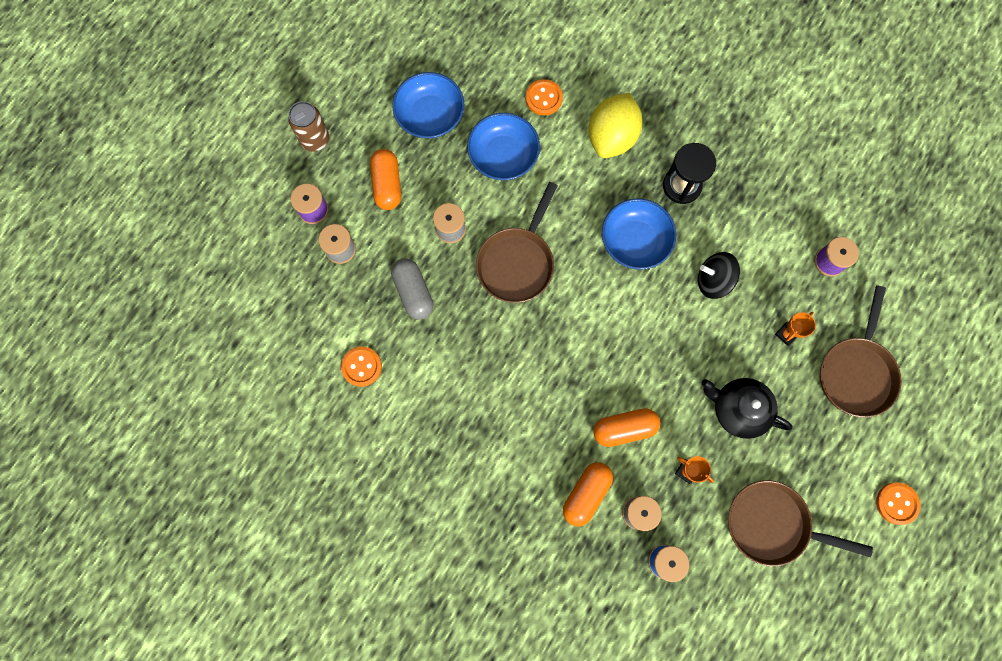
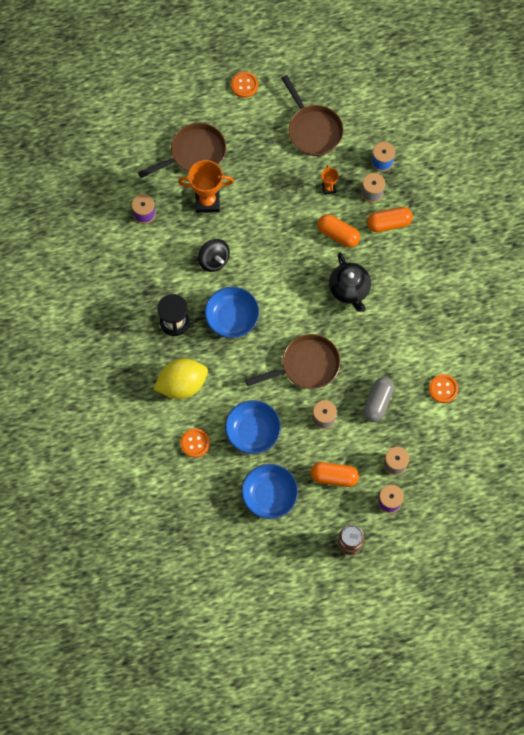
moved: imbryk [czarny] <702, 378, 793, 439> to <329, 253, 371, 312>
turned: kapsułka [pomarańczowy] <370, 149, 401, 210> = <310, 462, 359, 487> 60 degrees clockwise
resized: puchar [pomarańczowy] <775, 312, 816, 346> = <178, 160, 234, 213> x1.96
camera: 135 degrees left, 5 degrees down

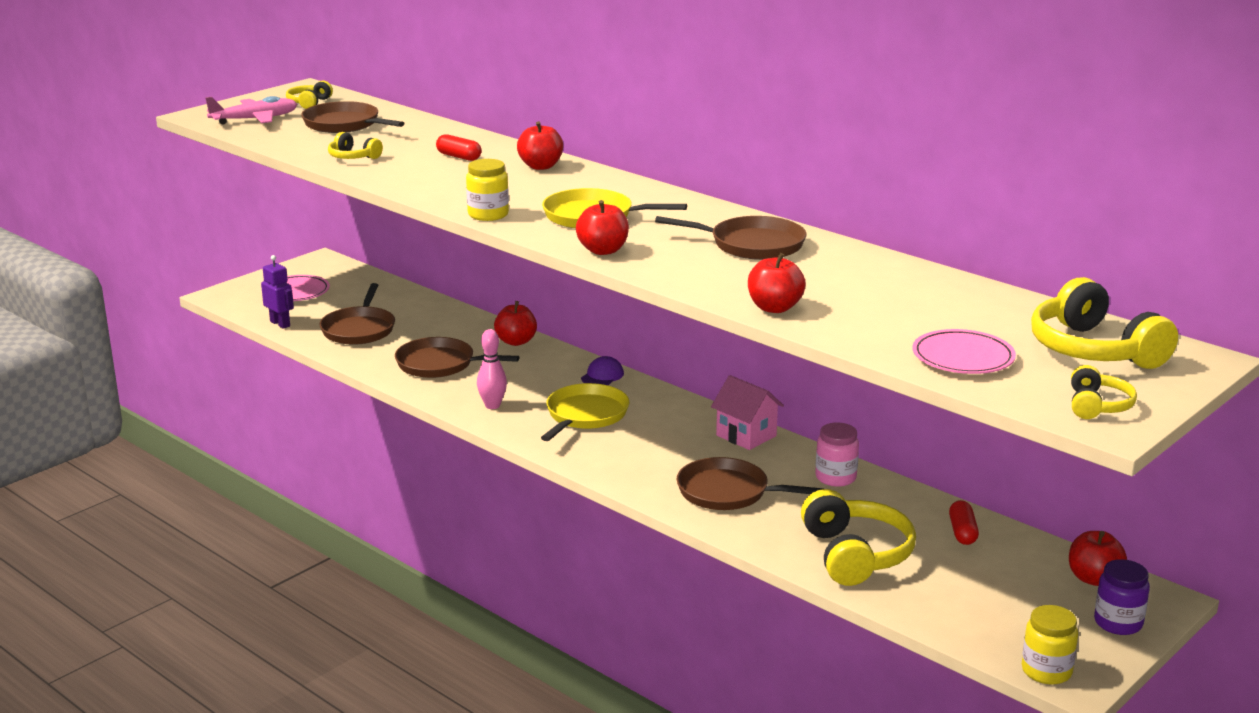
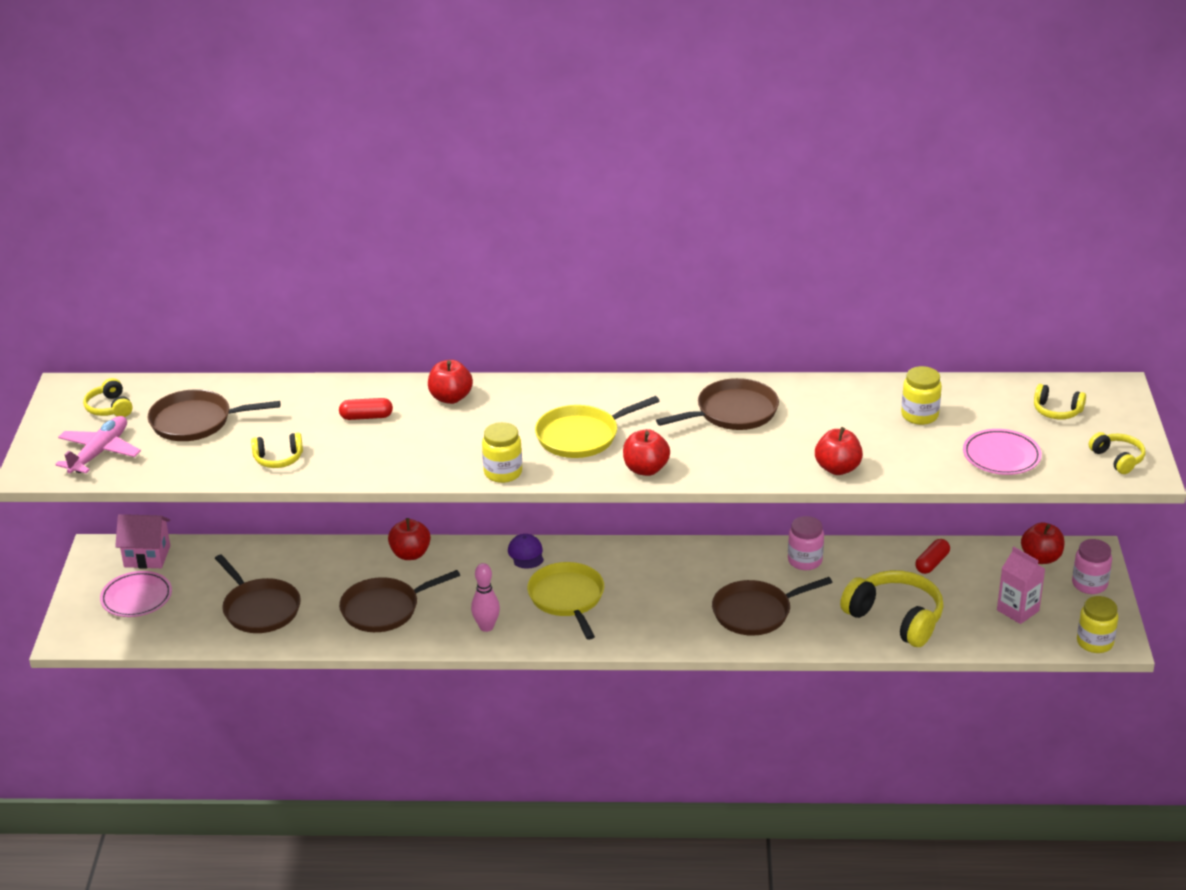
removed: robot [fioletowy] <261, 255, 294, 329>
added: słoik [żółty] <901, 366, 942, 425>; karton mleka [różowy] <997, 547, 1045, 624>
moved: domek [różowy] <711, 375, 784, 450> to <115, 514, 170, 569>
recoloured: słoik [fioletowy] <1094, 559, 1150, 635> to słoik [różowy] <1072, 539, 1112, 594>
turned: kapsułka [czerwony] <949, 500, 979, 545> = <915, 539, 950, 574> 75 degrees clockwise
resized: słuchawki [żółty] <1031, 277, 1178, 369> = <1034, 384, 1086, 419> x0.51
camera: 40 degrees left, 10 degrees up

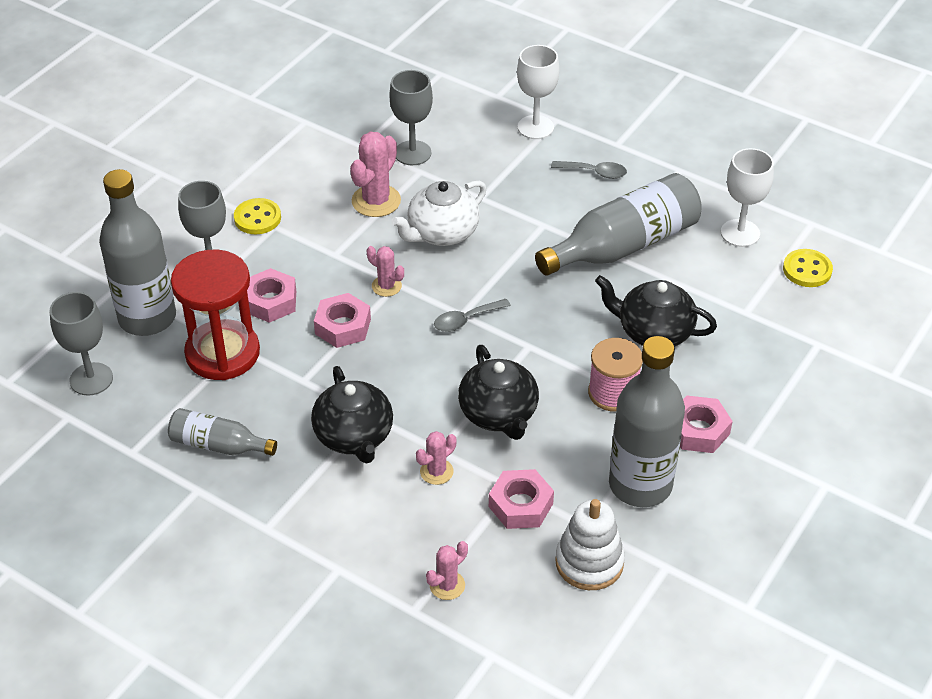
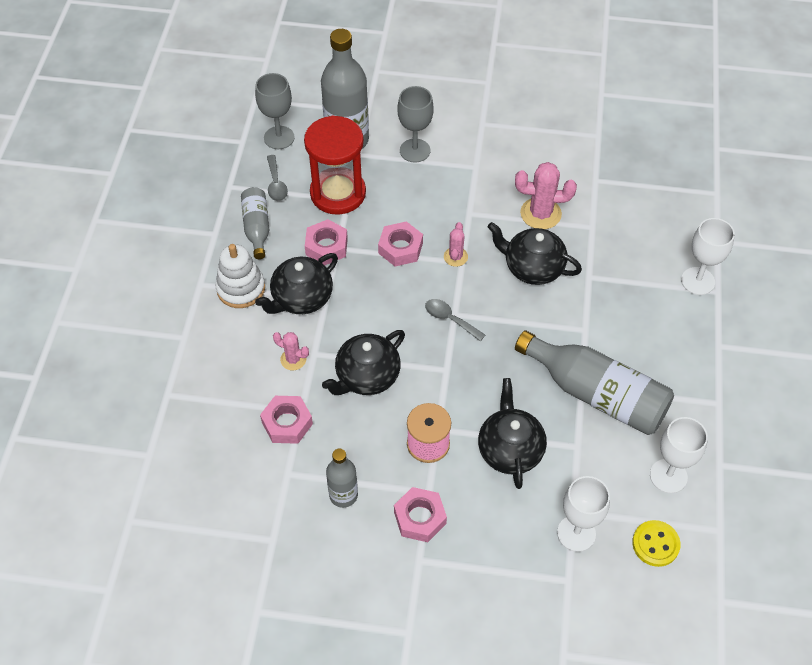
removed: kielich [szary] <389, 70, 433, 165>; guzik [żółty] <234, 198, 281, 234>; kaktus [różowy] <426, 541, 468, 600>
added: kielich [biały] <557, 476, 610, 552>
moved: łyżka [szary] <551, 161, 627, 179> to <267, 155, 288, 201>; nakrętka [różowy] <247, 268, 296, 323> to <305, 219, 348, 265>; zabawka nakładanka [biały] <555, 499, 625, 590> to <215, 244, 265, 308>
recoloured: imbryk [biały] <391, 181, 487, 246> to imbryk [czarny] <488, 222, 582, 285>
resized: butelka [szary] <609, 336, 685, 507> = <326, 448, 358, 508> x0.54
camera: 65 degrees right, 10 degrees up

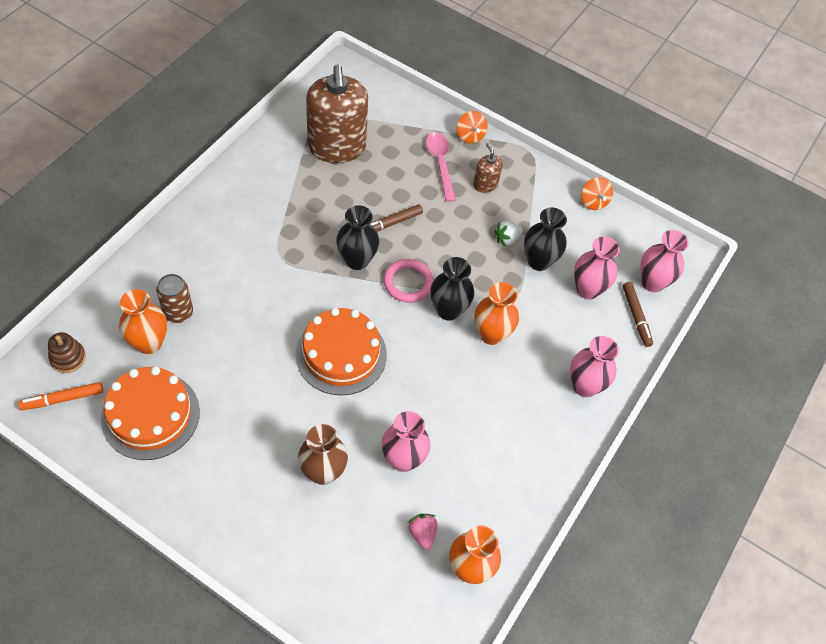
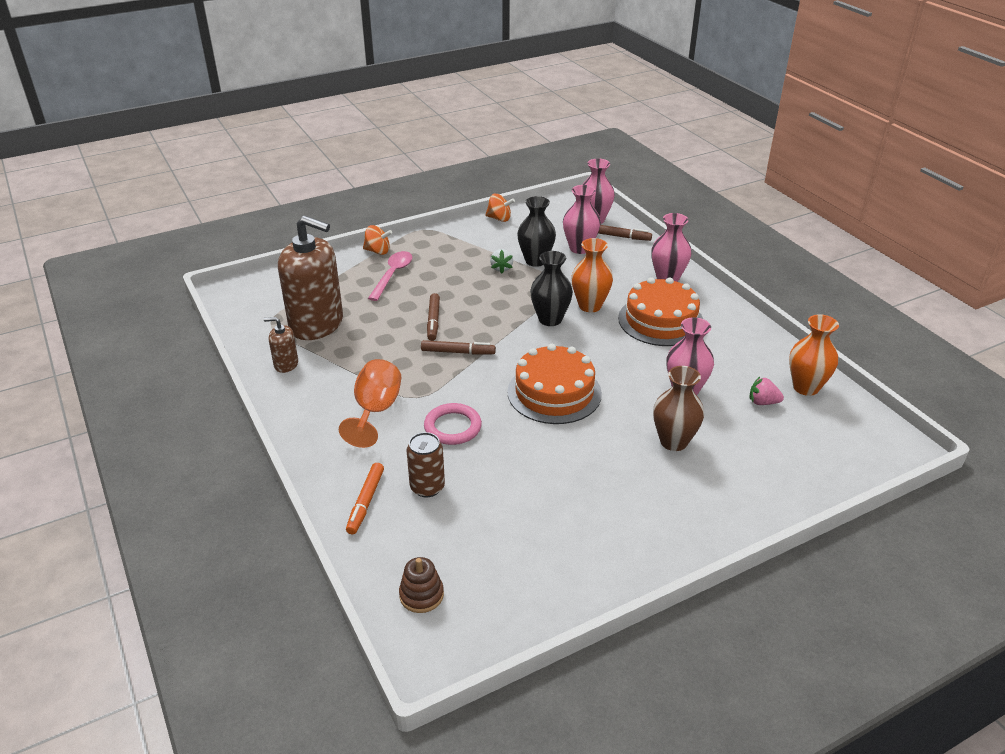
removed: wazon [pomarańczowy] <119, 289, 167, 354>
added: kielich [pomarańczowy] <339, 359, 401, 448>
moved: dozownik mydła [brązowy] <473, 143, 503, 193> to <264, 317, 298, 373>; pierścień [różowy] <383, 259, 434, 303> to <424, 403, 482, 445>; tort [pomarańczowy] <101, 366, 200, 460> to <618, 277, 703, 346>; flamaster [pomarańczowy] <18, 382, 103, 410> to <346, 463, 384, 534>
replaced: wazon [czarny] <336, 205, 379, 270> to flamaster [brązowy] <421, 340, 496, 355>
turned: łyżka [różowy] <426, 132, 456, 202> = <368, 251, 412, 301> 90 degrees clockwise
camera: 55 degrees left, 20 degrees down

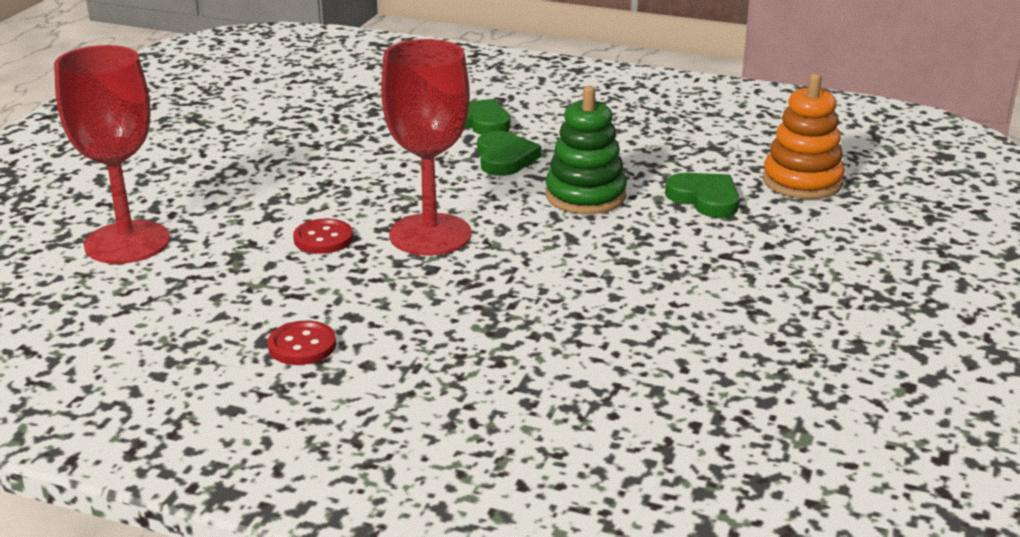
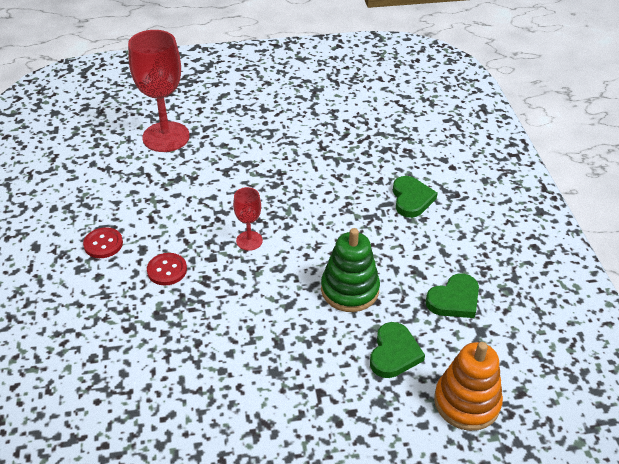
moved: serce [zielony] <477, 131, 541, 176> to <425, 274, 479, 318>; guzik [czerwony] <293, 219, 353, 254> to <147, 253, 187, 285>
resized: kielich [czerwony] <381, 39, 472, 256> = <233, 187, 263, 251> x0.49
camera: 60 degrees right, 15 degrees up

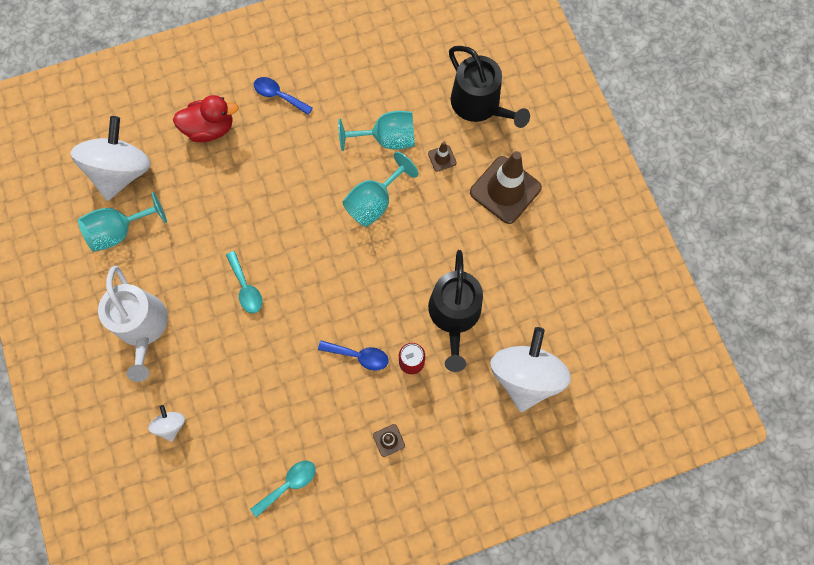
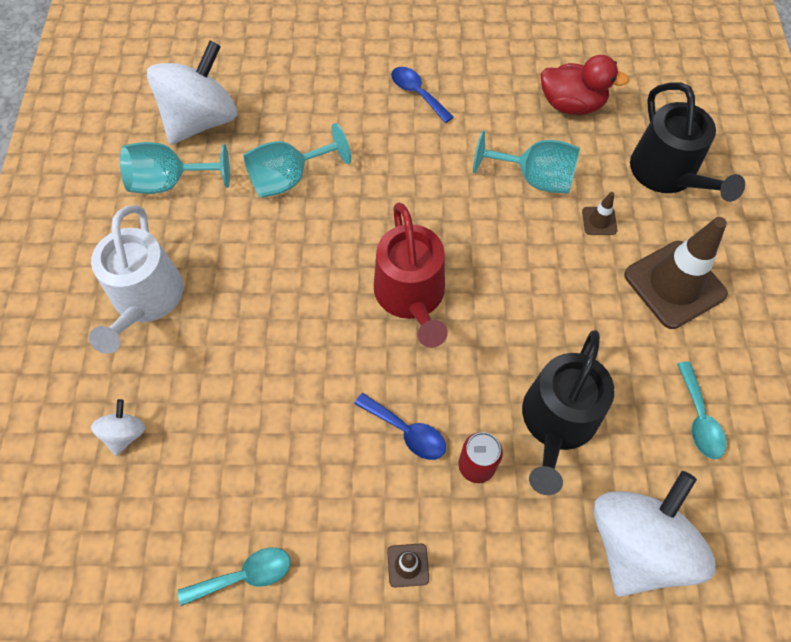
added: konewka [czerwony] <374, 203, 448, 348>
moved: kaczka [czerwony] <173, 95, 239, 142> to <541, 55, 629, 115>; kielich [turkusowy] <343, 152, 419, 227> to <243, 123, 351, 198>; łyżka [turkusowy] <226, 251, 262, 313> to <677, 362, 726, 459>
camera: 20 degrees right, 10 degrees down

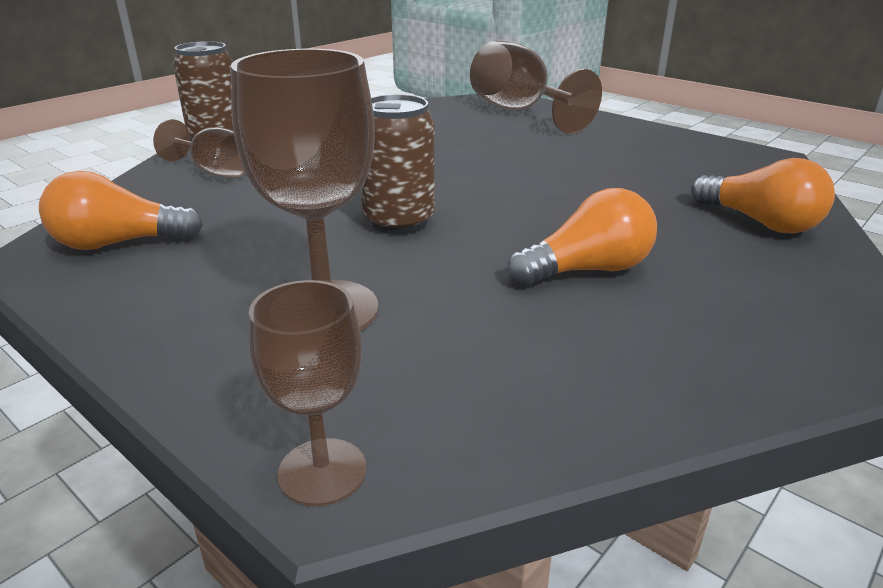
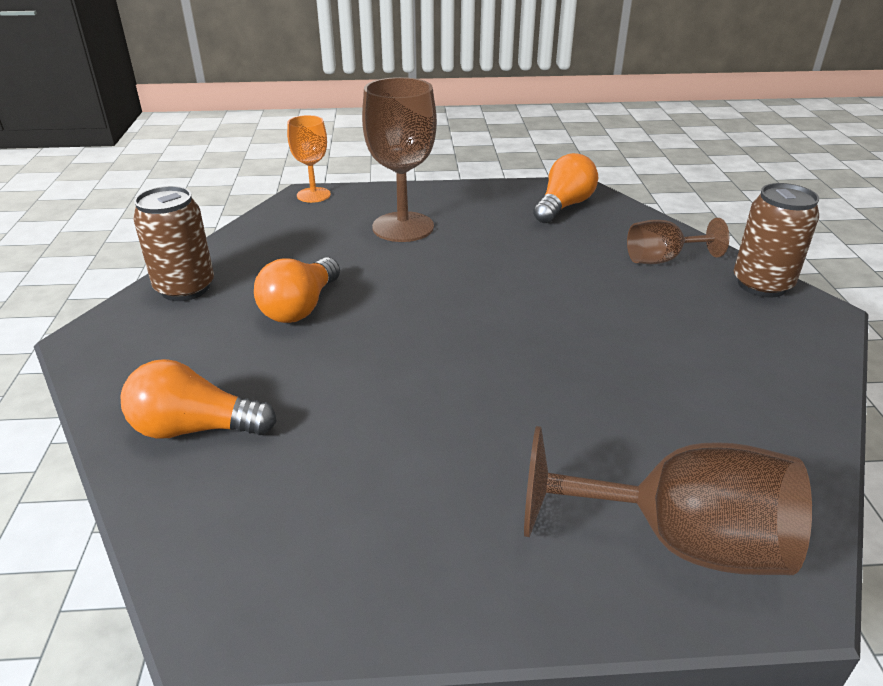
moved: puszka [brązowy] <361, 94, 435, 234> to <133, 186, 214, 301>
recoloured: kielich [brązowy] <249, 280, 366, 506> to kielich [pomarańczowy] <287, 115, 331, 203>
camera: 135 degrees right, 5 degrees up

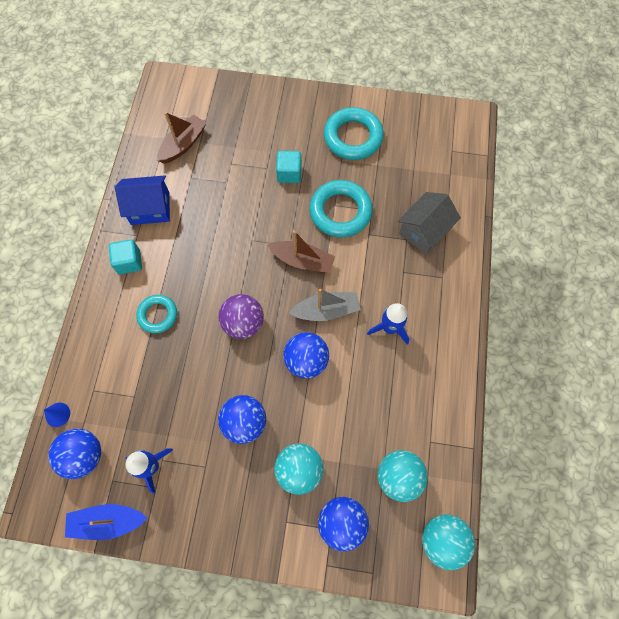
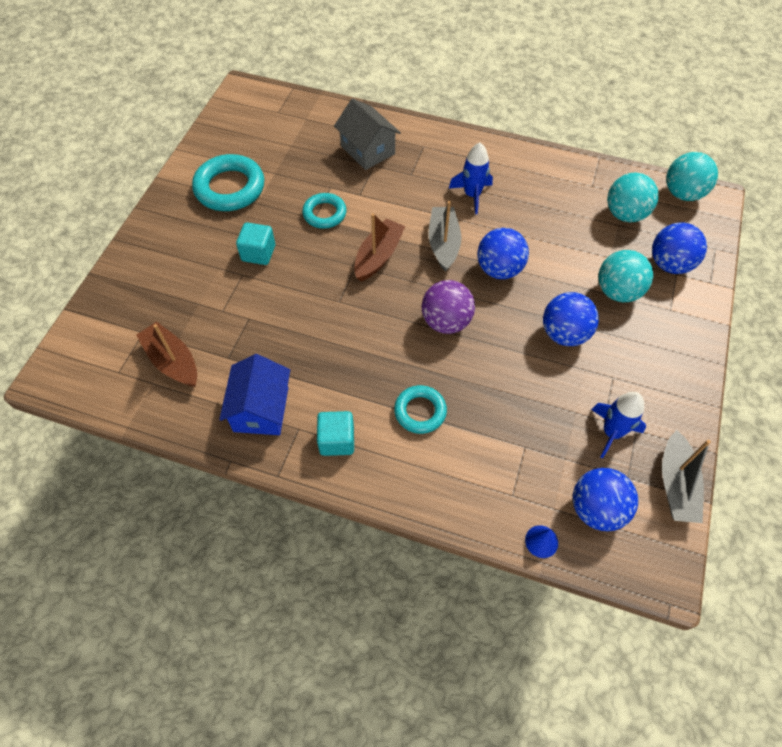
recoloured: łódka [niebieski] <65, 504, 147, 540> to łódka [szary] <662, 430, 711, 523>
resized: pierścień [turkusowy] <309, 180, 373, 237> = <302, 193, 347, 229> x0.60
camera: 80 degrees left, 10 degrees down

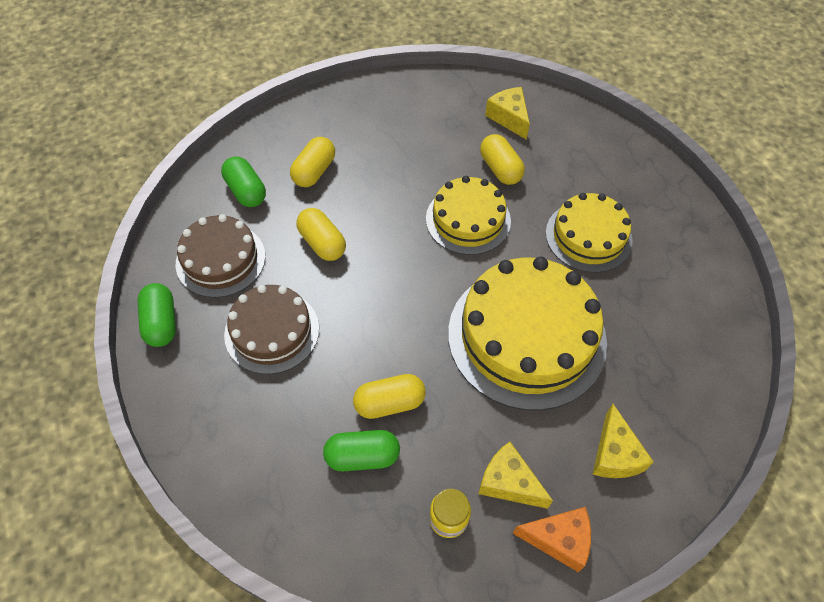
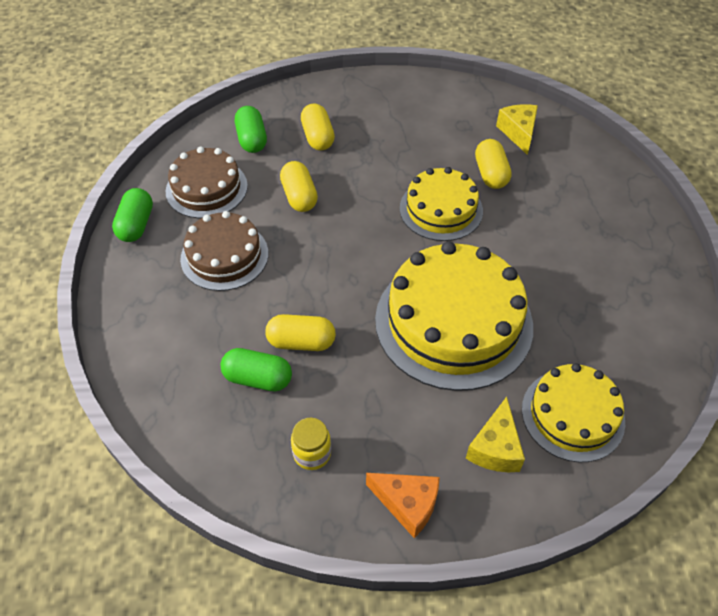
removed: ser [żółty] <479, 442, 553, 509>
moved: tort [żółty] <546, 193, 633, 273> to <522, 363, 625, 462>
turned: kapsułka [żółty] <290, 137, 335, 187> = <301, 104, 335, 151> 60 degrees counterclockwise
camera: 20 degrees right, 5 degrees down

